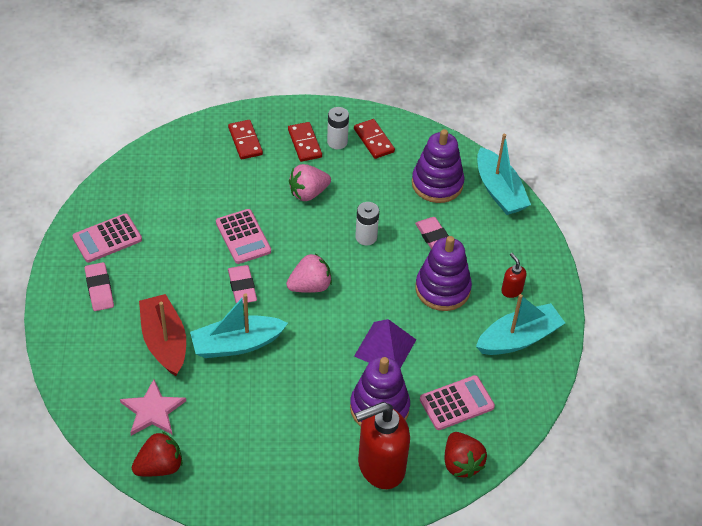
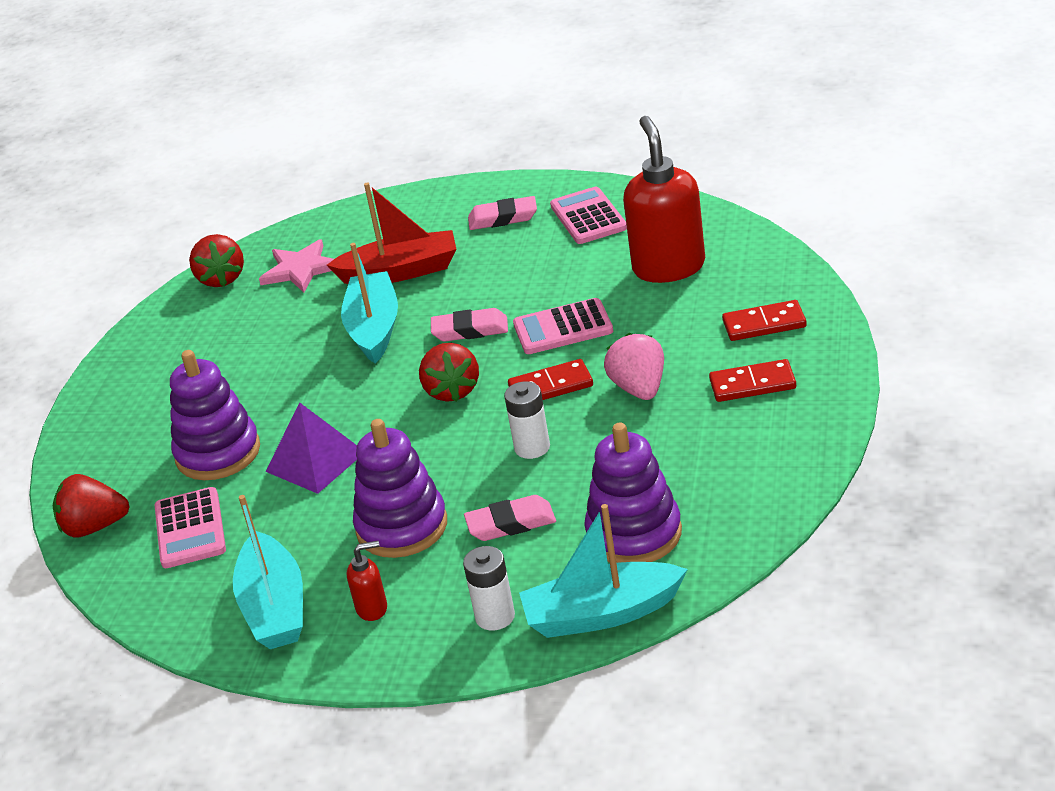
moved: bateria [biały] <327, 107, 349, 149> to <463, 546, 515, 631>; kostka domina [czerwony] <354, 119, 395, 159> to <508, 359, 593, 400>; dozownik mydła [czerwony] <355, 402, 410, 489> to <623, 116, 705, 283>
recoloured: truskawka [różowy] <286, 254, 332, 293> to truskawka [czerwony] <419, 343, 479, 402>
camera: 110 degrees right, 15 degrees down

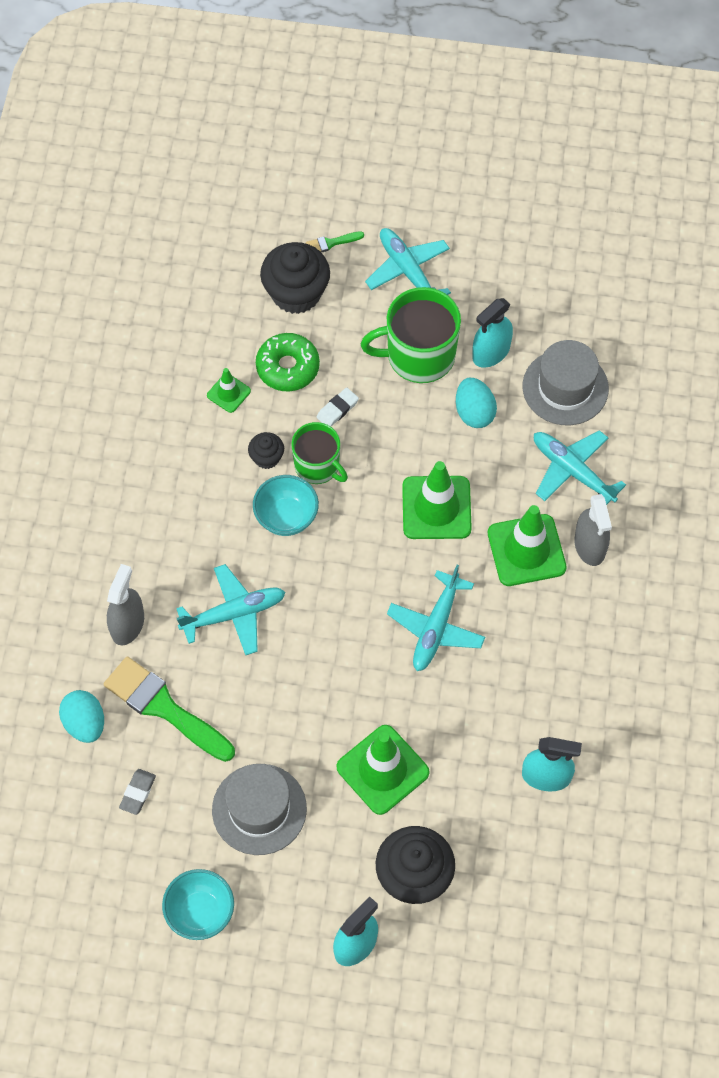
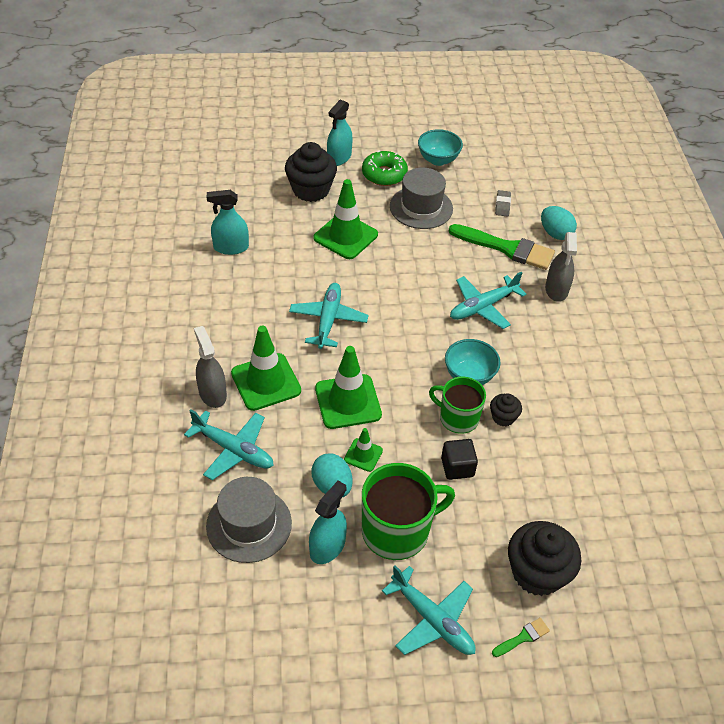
moved: donut [zielony] <256, 333, 320, 391> to <362, 150, 408, 186>; pachołek [zielony] <207, 368, 251, 413> to <344, 428, 383, 472>
replaced: gumka do mazania [biały] <316, 388, 359, 426> to sześcian [czarny] <441, 439, 478, 480>
camera: 165 degrees right, 15 degrees down

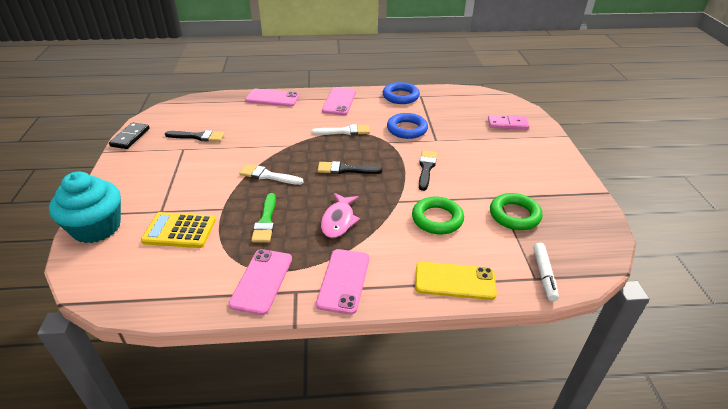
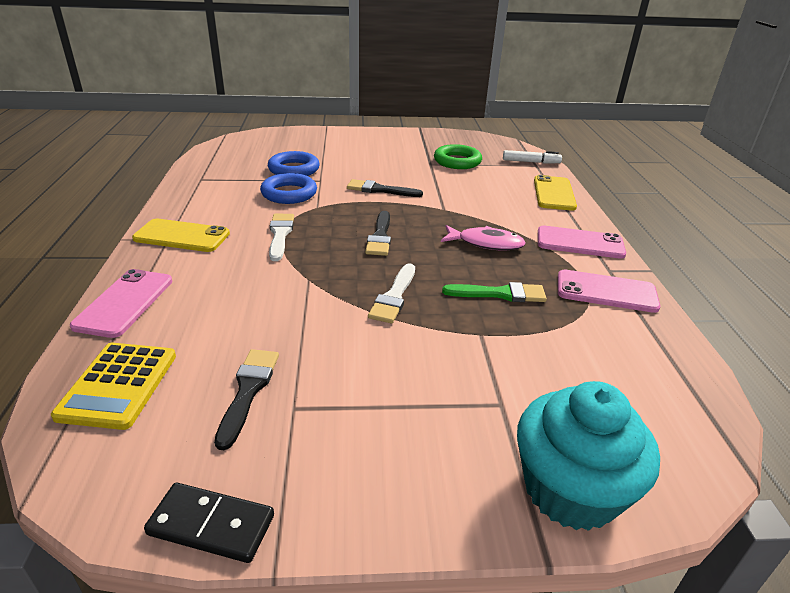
removed: kostka domina [różowy] <488, 115, 529, 130>; pierścień [zielony] <412, 197, 464, 234>
moved: pierścień [niebieski] <383, 82, 420, 104> to <268, 151, 320, 176>; kalkulator [żółty] <141, 212, 216, 248> to <51, 343, 176, 430>
recoloured: telefon [różowy] <322, 87, 356, 115> to telefon [żółty] <132, 218, 230, 252>
camera: 90 degrees left, 5 degrees down

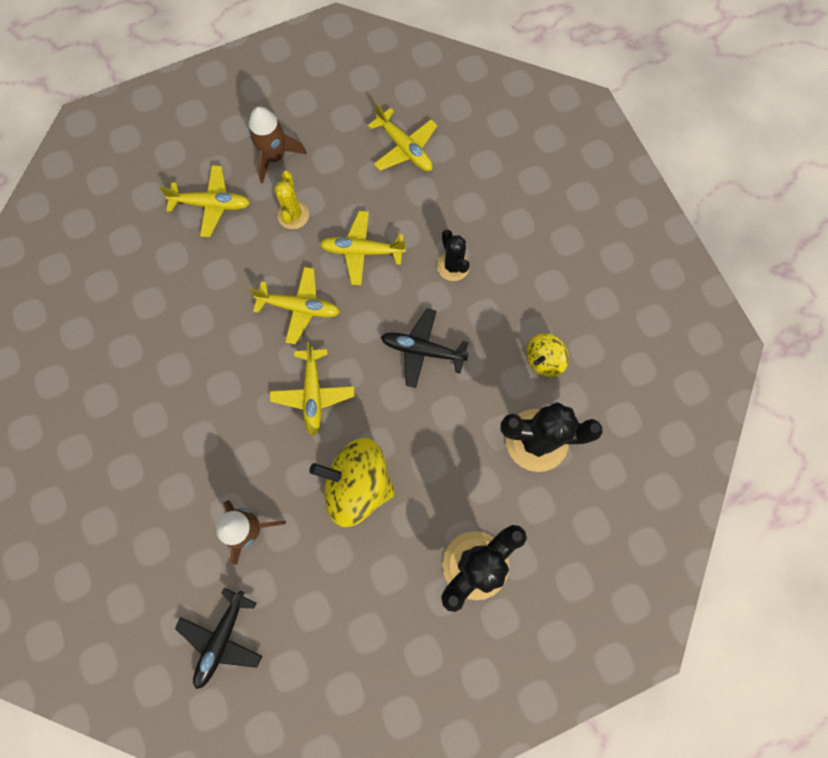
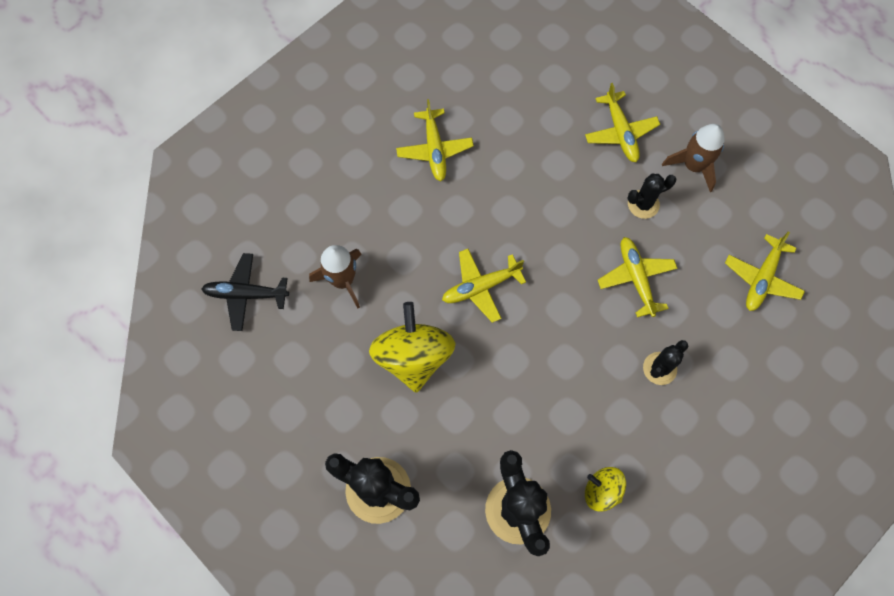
removed: samolot [czarny] <381, 309, 469, 388>
moved: samolot [żółty] <250, 267, 340, 344> to <396, 99, 474, 181>
recoloured: kaktus [żółty] <274, 171, 309, 229> to kaktus [czarny] <627, 173, 676, 219>
camera: 70 degrees right, 5 degrees down

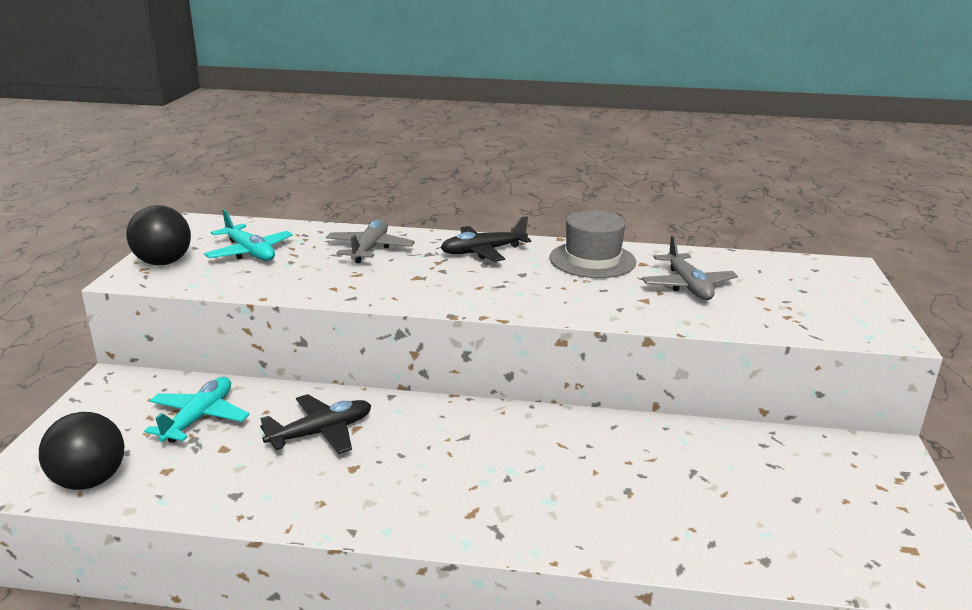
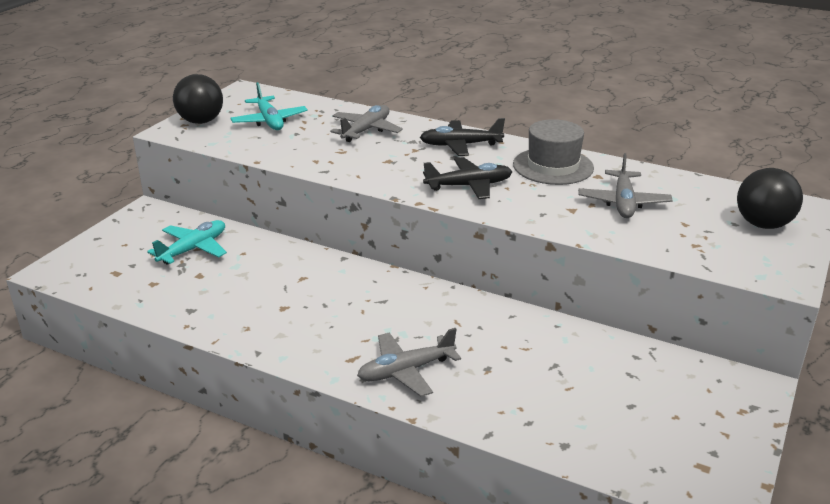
added: samolot [szary] <357, 328, 461, 397>
moved: samolot [czarny] <260, 394, 371, 454> to <423, 157, 512, 199>; piłka [czarny] <39, 412, 124, 490> to <737, 168, 803, 229>
camera: 20 degrees right, 5 degrees up

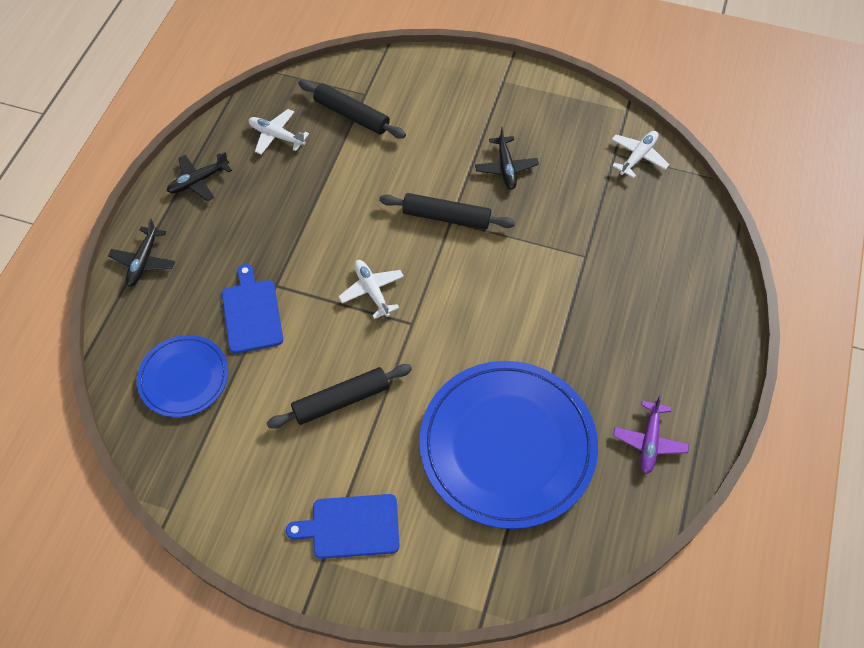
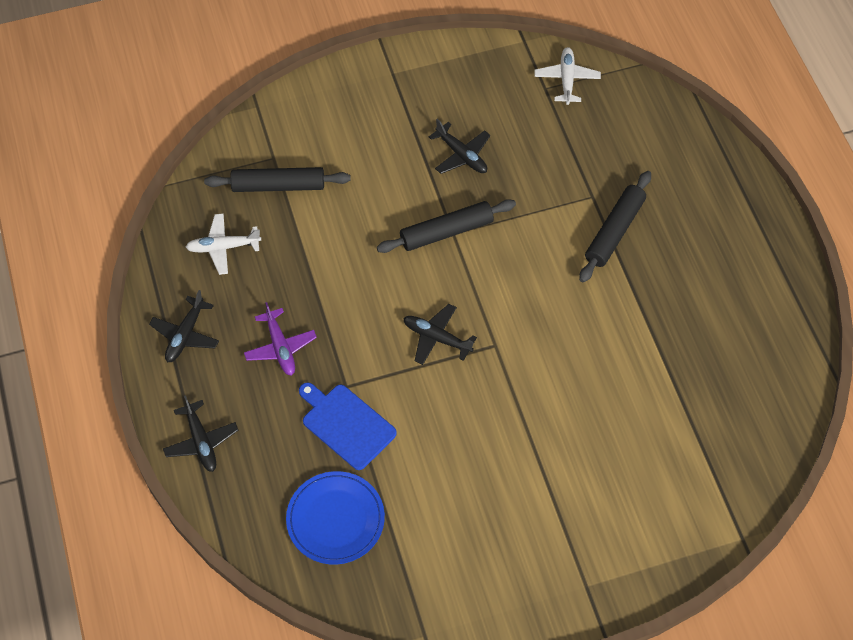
removed: talerz [niebieski] <419, 361, 598, 529>; deska do krojenia [niebieski] <286, 494, 400, 559>
moved: wałek do ciasta [czarny] <267, 364, 412, 429> to <579, 171, 651, 283>; samolot [fioletowy] <613, 395, 689, 474> to <244, 302, 317, 376>
recoloured: samolot [biały] <338, 260, 404, 319> to samolot [czarny] <403, 304, 477, 365>
camera: 35 degrees left, 0 degrees up

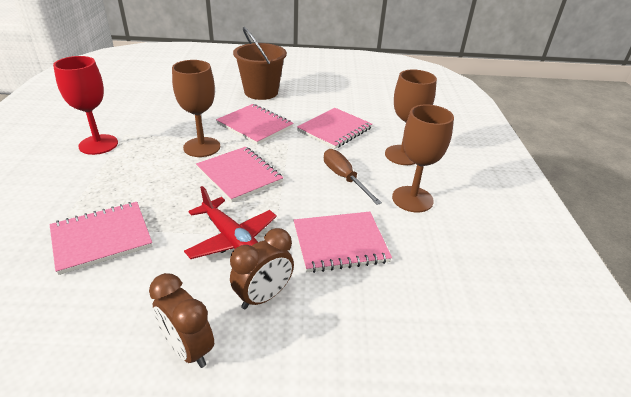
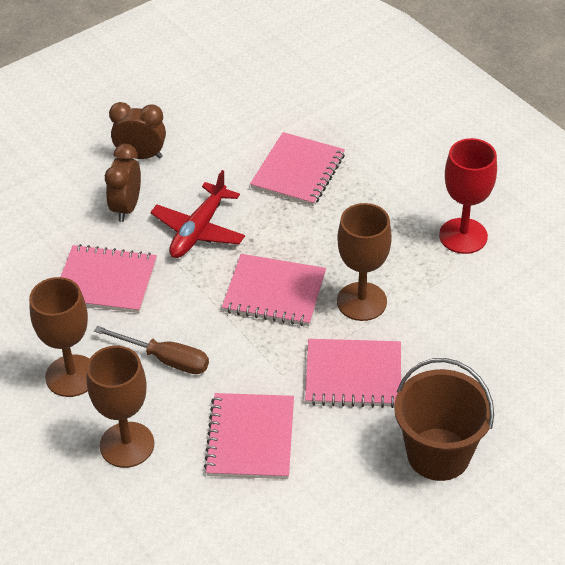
turned: samolot [czerwony] <184, 186, 277, 259> = <150, 170, 245, 258> 75 degrees counterclockwise; zeszyt [różowy] <293, 212, 392, 273> = <61, 244, 157, 313> 60 degrees clockwise
camera: 145 degrees right, 10 degrees up

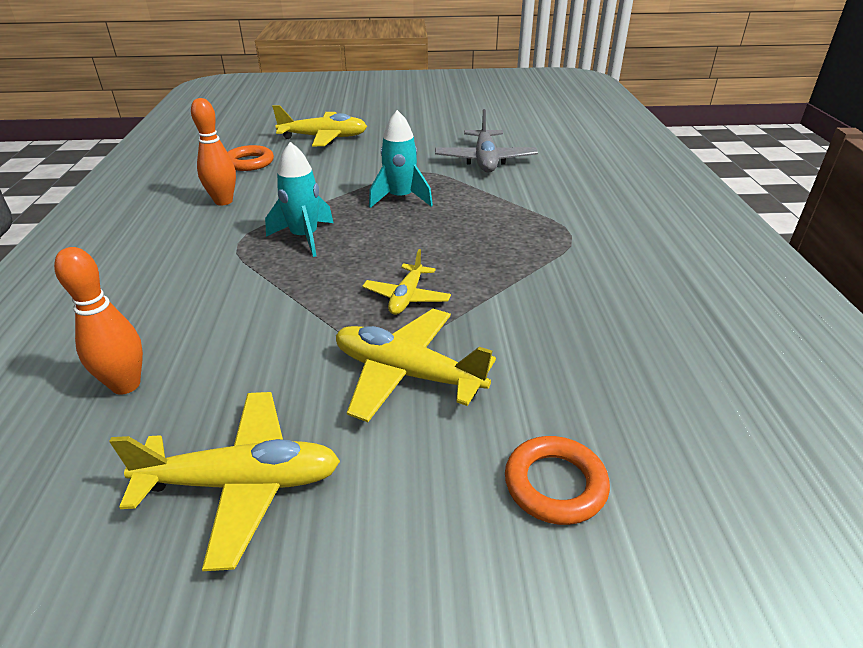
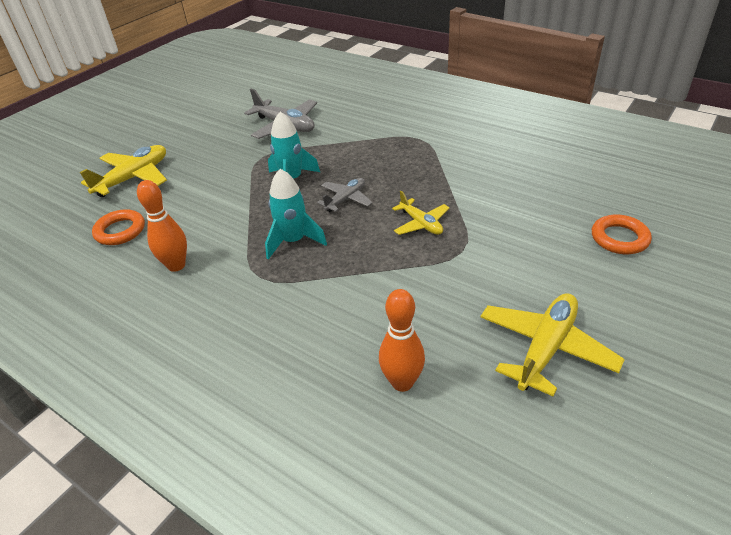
removed: samolot [żółty] <336, 309, 496, 422>
added: samolot [szary] <317, 178, 373, 212>
camera: 50 degrees left, 5 degrees up

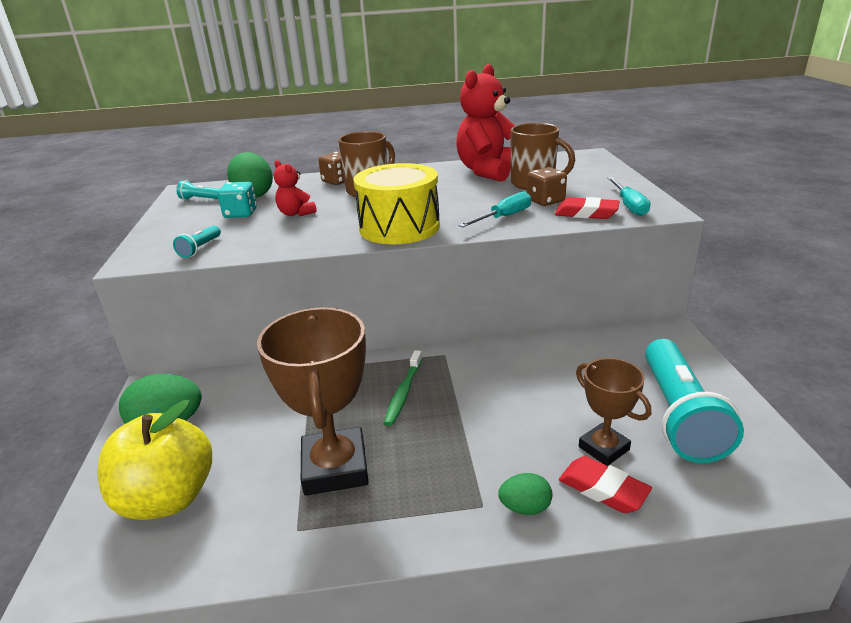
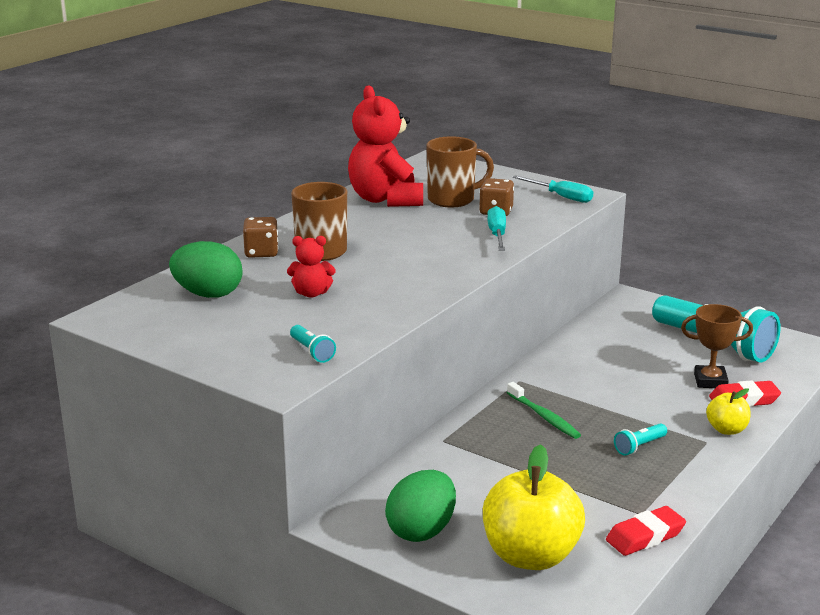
removed: bęben [żółty] <353, 163, 440, 244>; kostka do gry [turkusowy] <217, 182, 257, 218>; puchar [brązowy] <257, 307, 369, 495>
moved: latarka [turkusowy] <176, 180, 219, 200> to <614, 423, 667, 456>; gumka do mazania [czerwony] <555, 197, 620, 219> to <606, 506, 686, 556>
replaced: jajko [zielony] <498, 473, 552, 515> to jabłko [żółty] <706, 388, 751, 435>
camera: 50 degrees left, 5 degrees down

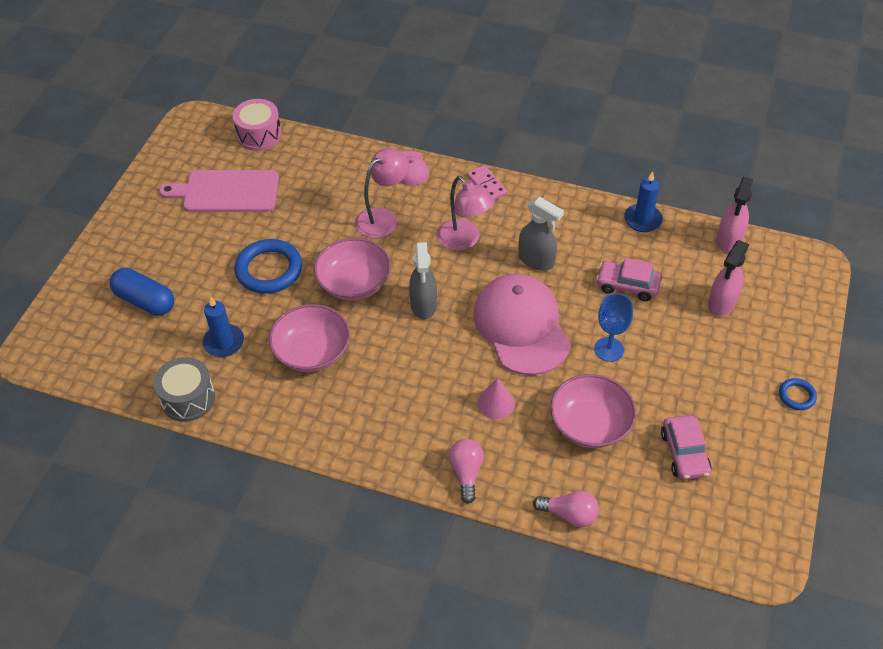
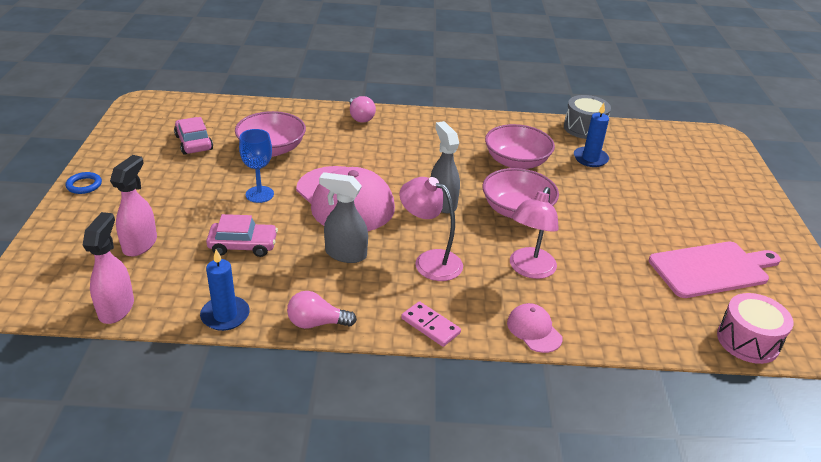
removed: pierścień [niebieski] <234, 239, 302, 294>; kapsułka [niebieski] <110, 268, 174, 316>; stożek [różowy] <477, 378, 515, 419>
moved: żarówka [różowy] <533, 491, 599, 527> to <287, 291, 357, 329>
camera: 160 degrees right, 15 degrees down

